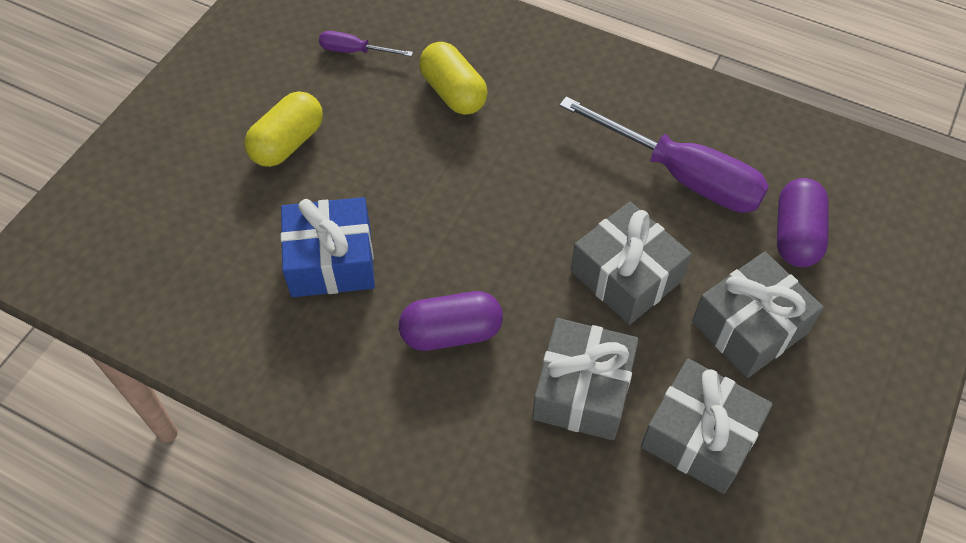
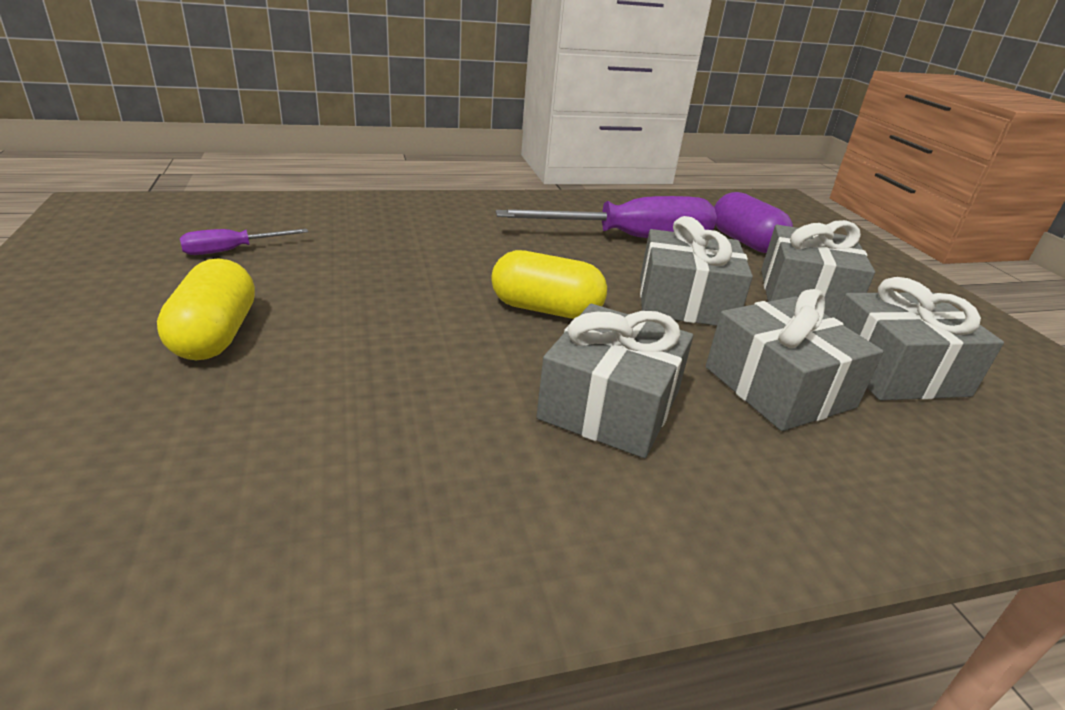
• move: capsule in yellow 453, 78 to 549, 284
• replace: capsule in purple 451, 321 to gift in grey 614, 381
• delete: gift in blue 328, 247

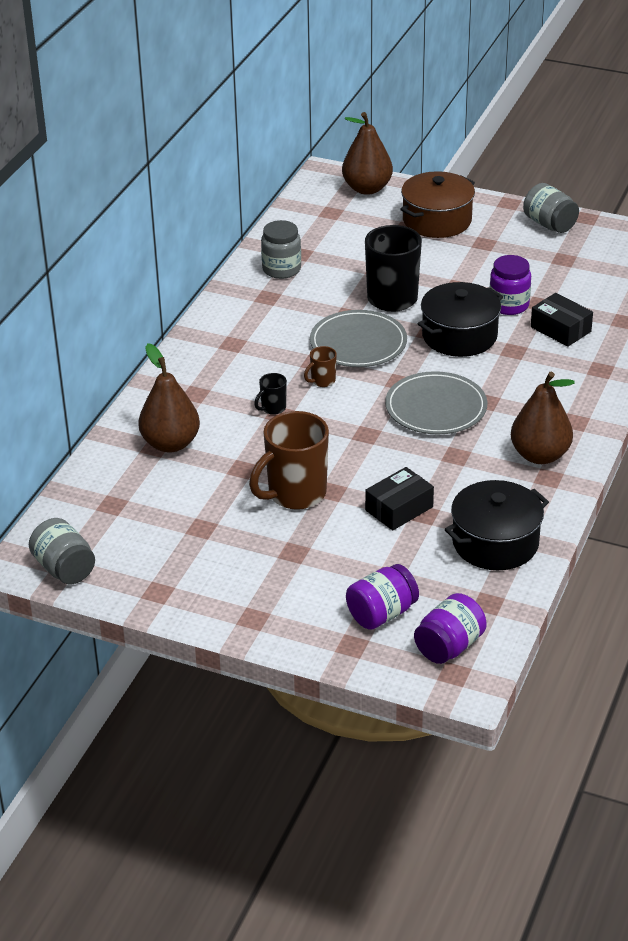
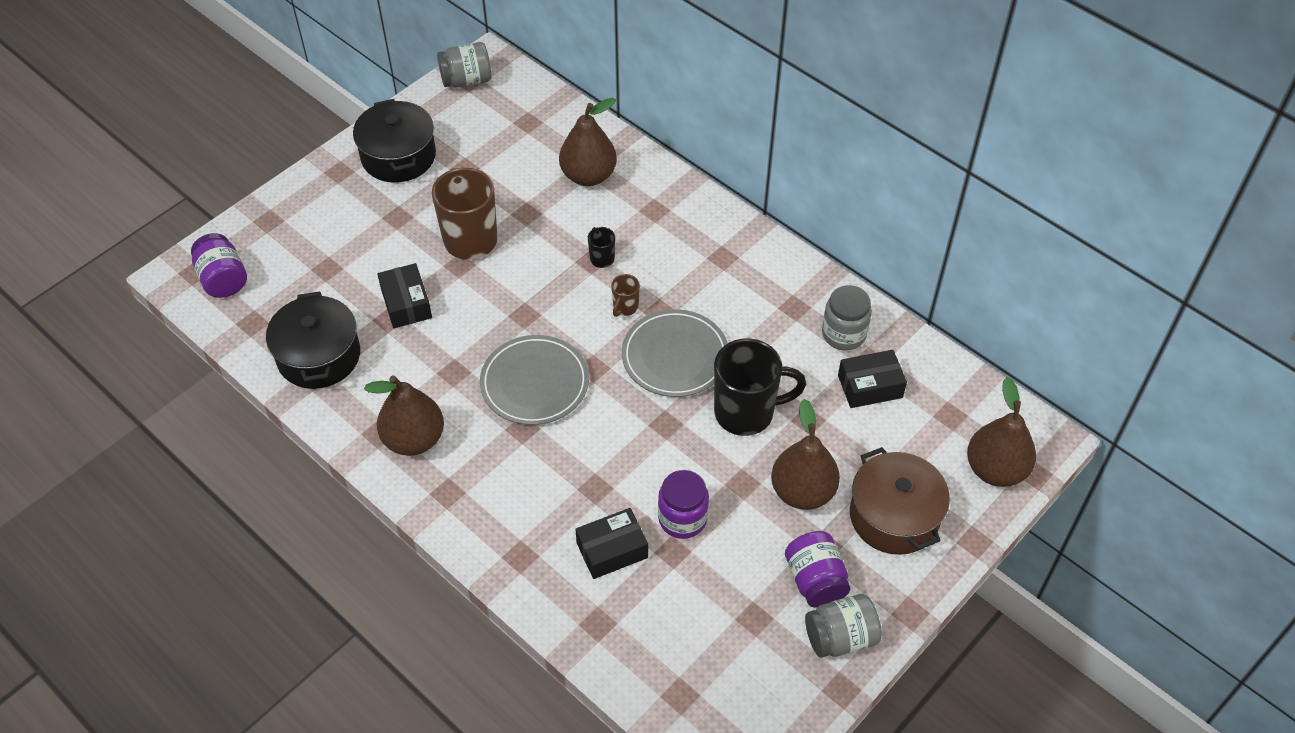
• move: pot in black 460, 319 to 394, 141
• rotate: mug in brown 320, 366 = 625, 295 135 degrees counterclockwise
• insert: pear in brown 805, 454
• move: jar in purple 382, 597 to 817, 569
• insert: box in black 872, 379

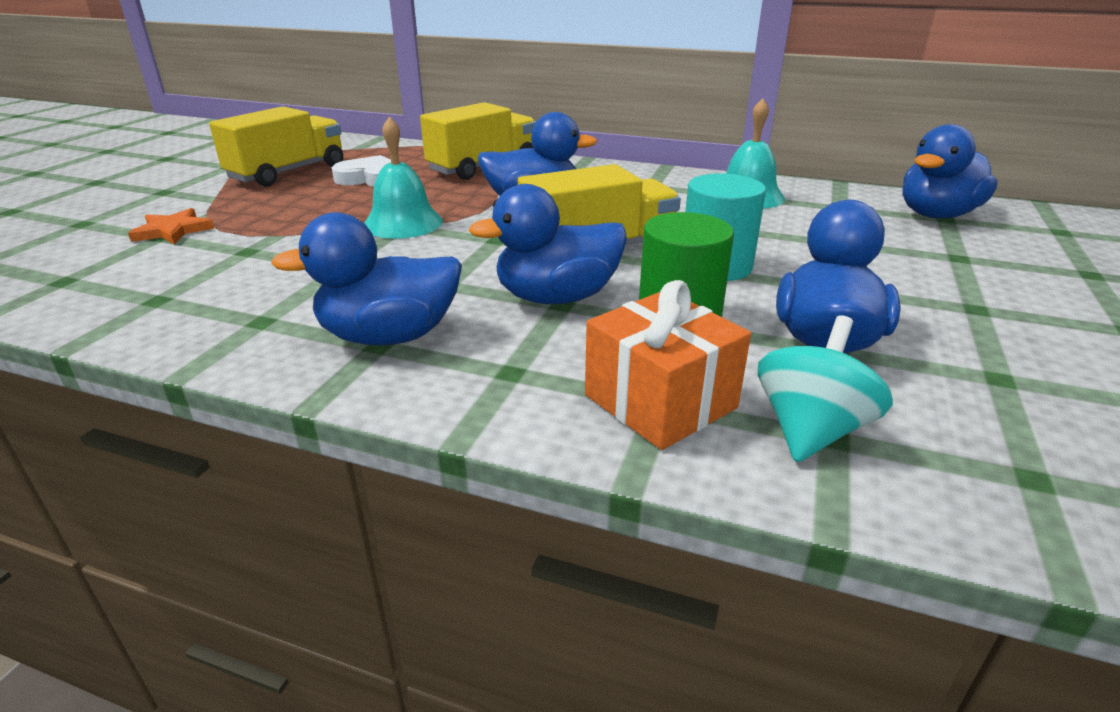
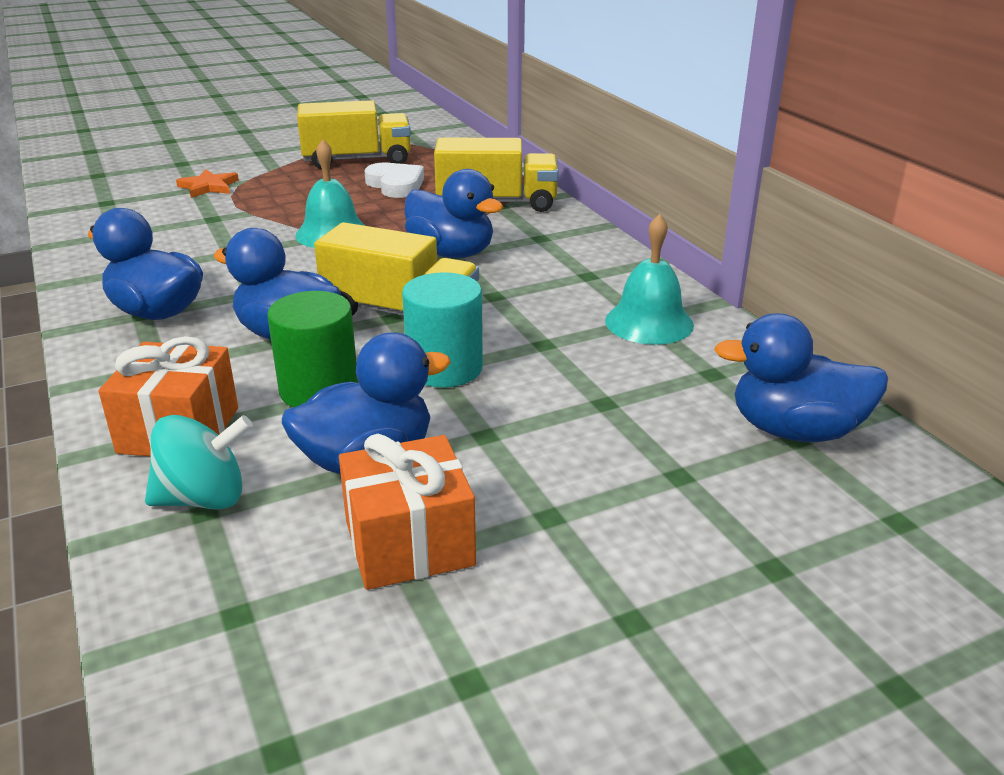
• insert: gift in orange 407, 512

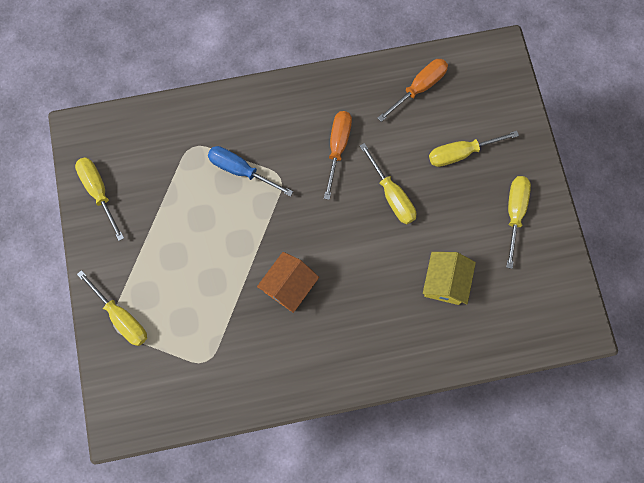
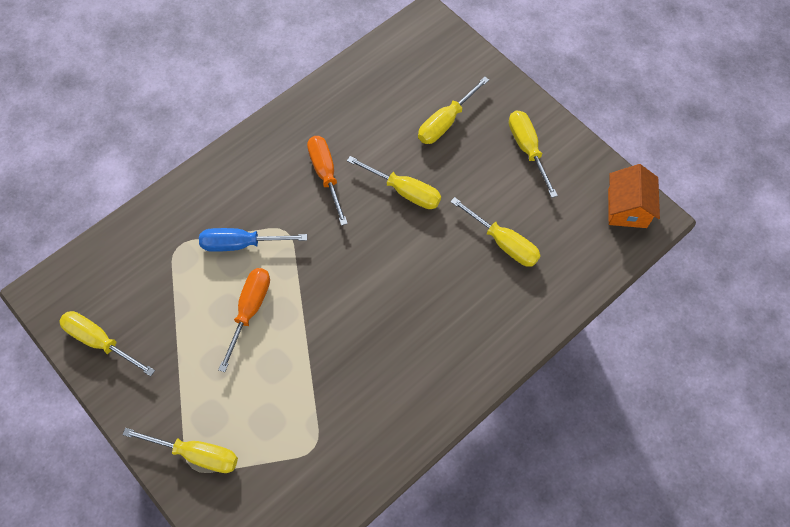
• move: screwdriver in orange 413, 90 to 244, 320
• replace: house in yellow 449, 278 to screwdriver in yellow 495, 232
• move: house in orange 288, 282 to 634, 196

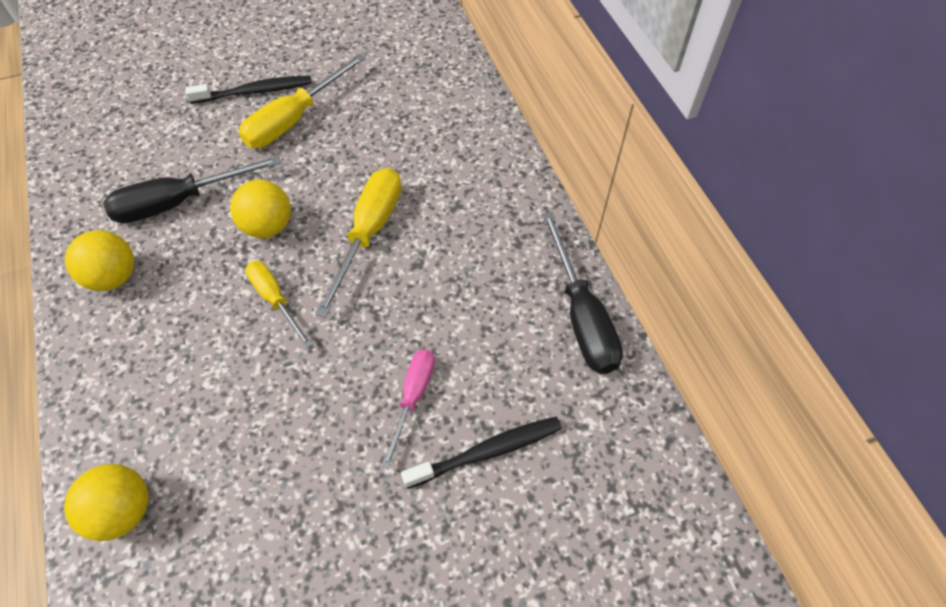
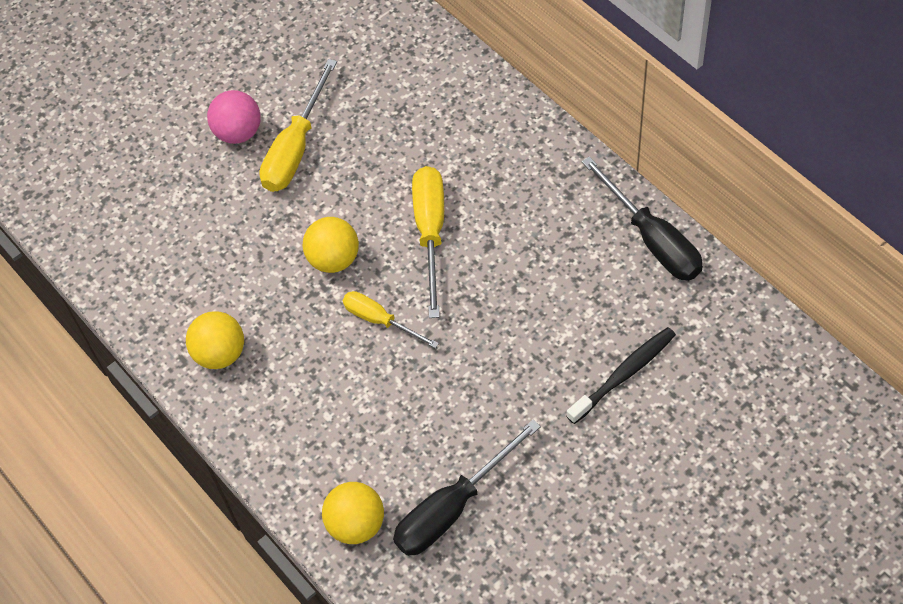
• replace: toothbrush in black 248, 89 to ball in pink 234, 117
• move: screwdriver in black 192, 189 to 467, 488
• delete: screwdriver in pink 408, 409

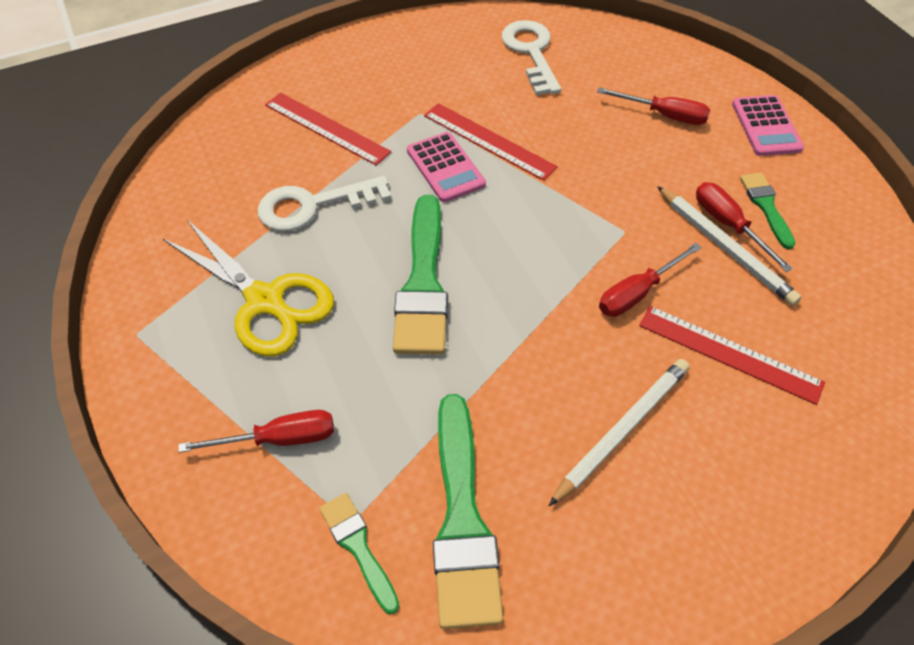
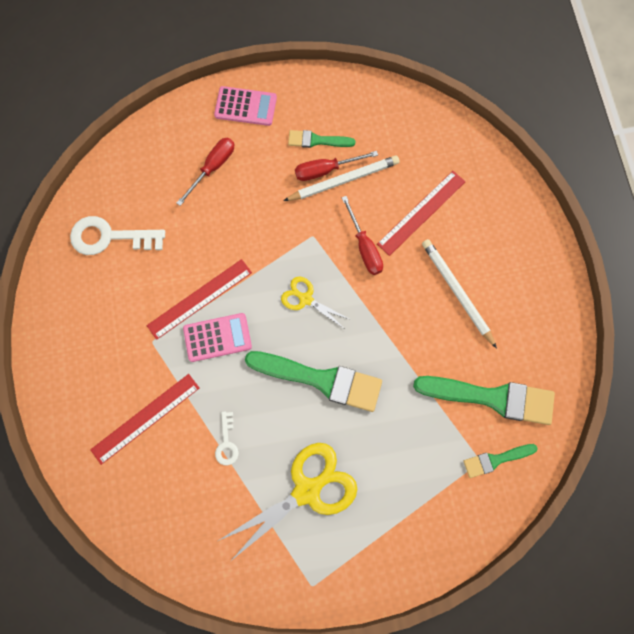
• resize: key in white 324, 203 = 227, 438 x0.52
• insert: scissors in yellow 316, 303
• delete: screwdriver in red 256, 431

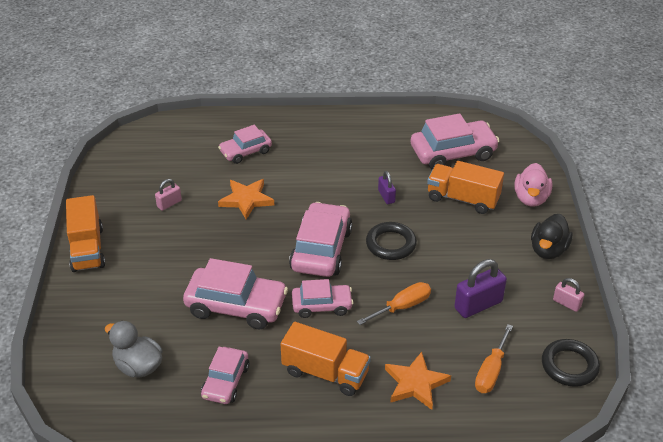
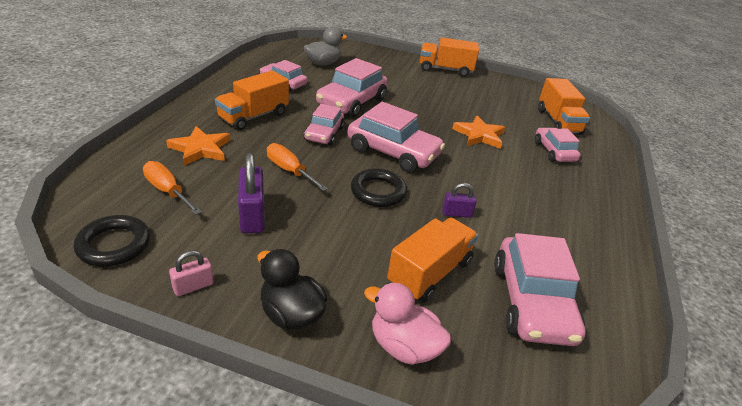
• rotate: screwdriver in orange 394, 303 = 297, 167 150 degrees clockwise
• insert: truck in orange 564, 106
• delete: padlock in pink 168, 195

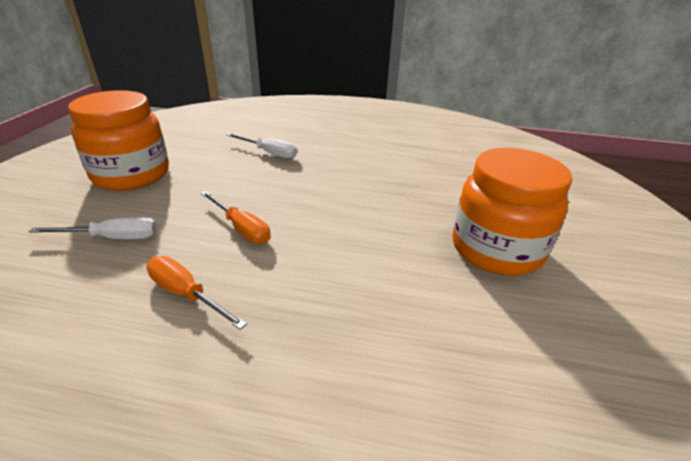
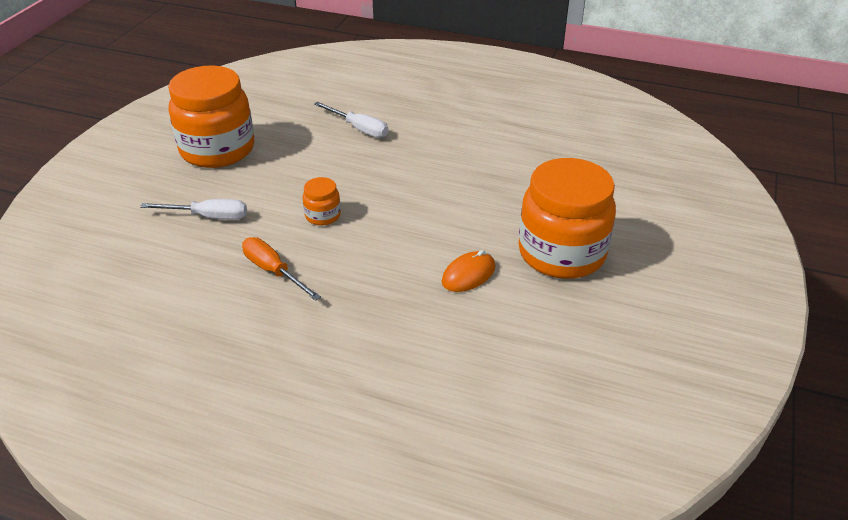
• replace: screwdriver in orange 236, 217 to jar in orange 322, 201
• insert: mouse in orange 468, 271

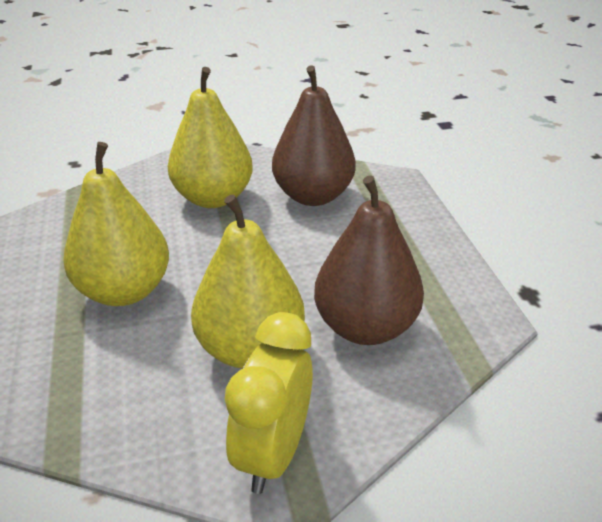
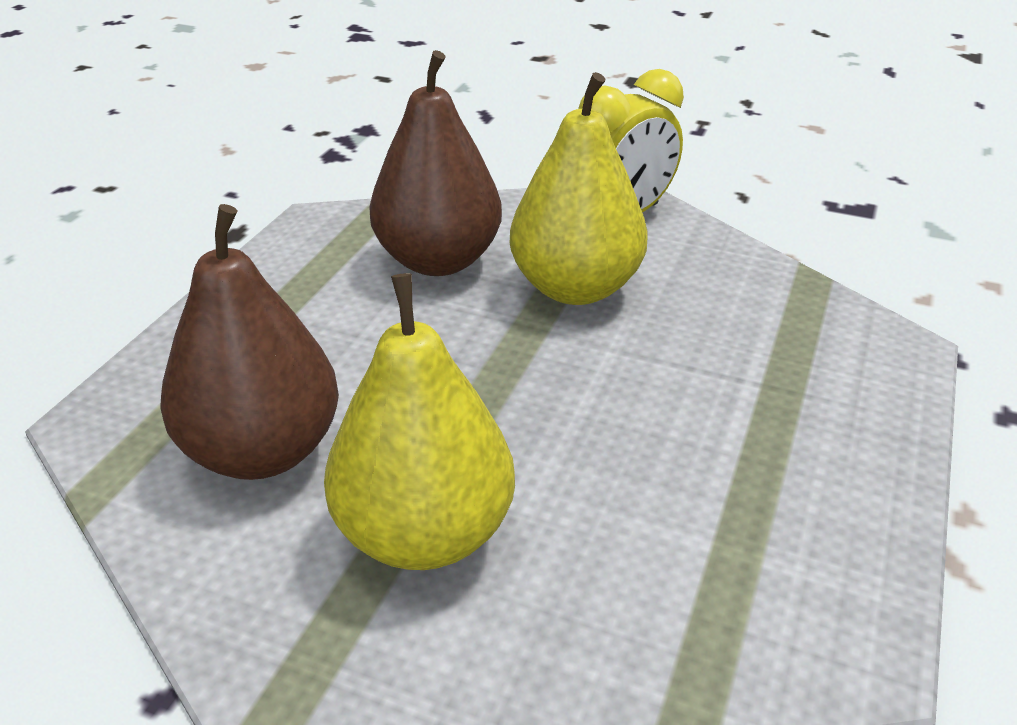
• delete: pear in yellow 116, 224

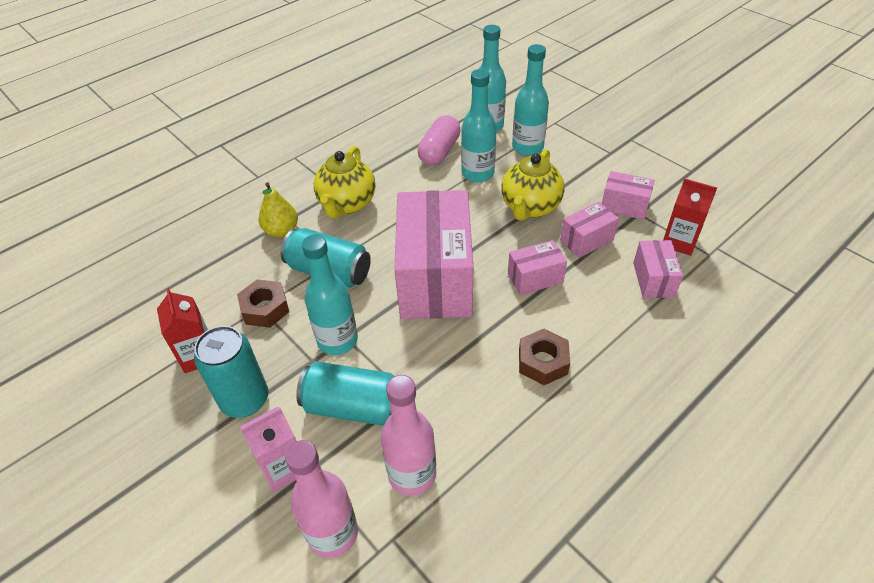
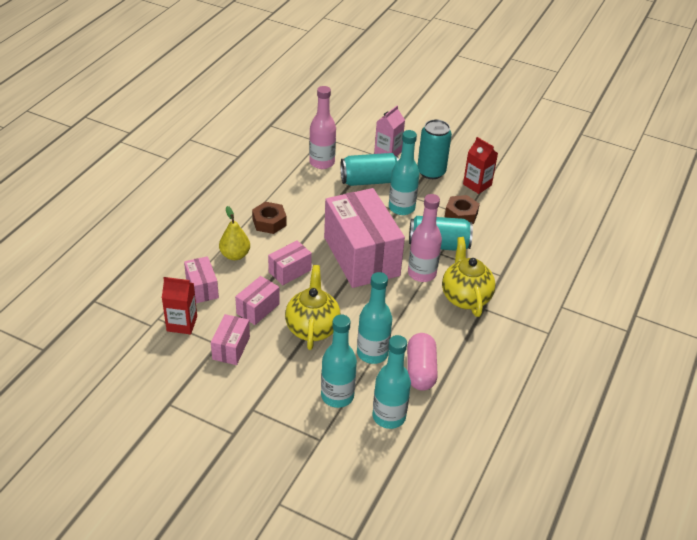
• rotate: box in pink 628, 195 = 230, 339 75 degrees counterclockwise
• move: pear in yellow 278, 209 to 234, 233
• move: bottle in pink 321, 499 to 425, 238

